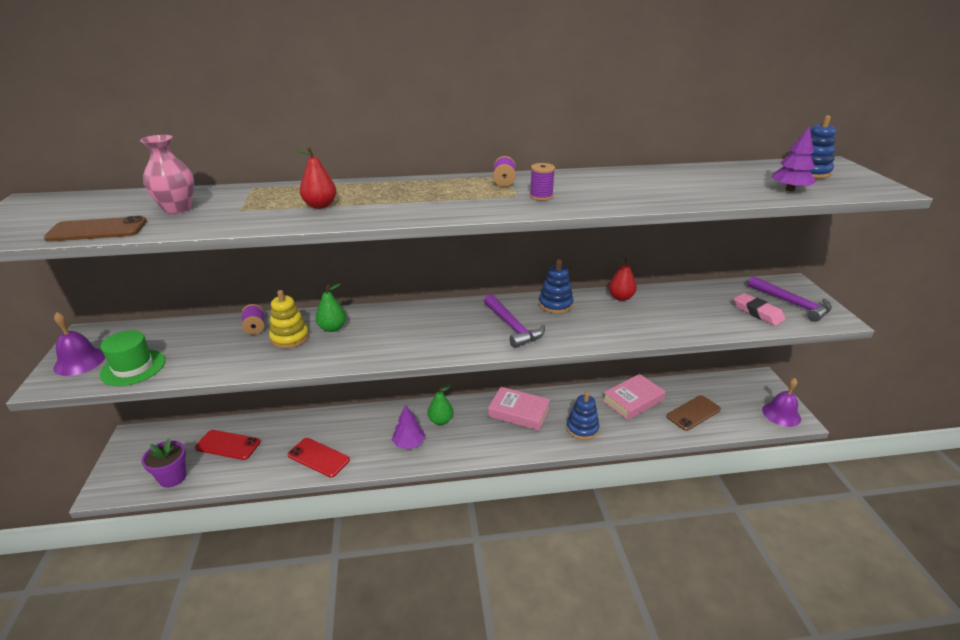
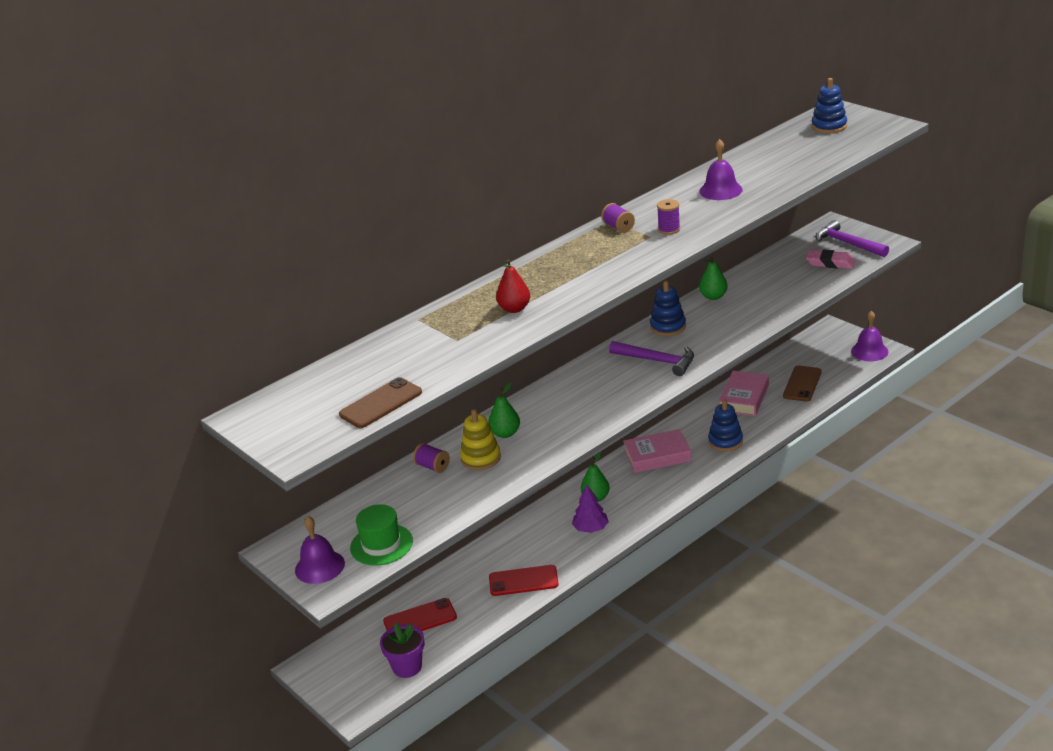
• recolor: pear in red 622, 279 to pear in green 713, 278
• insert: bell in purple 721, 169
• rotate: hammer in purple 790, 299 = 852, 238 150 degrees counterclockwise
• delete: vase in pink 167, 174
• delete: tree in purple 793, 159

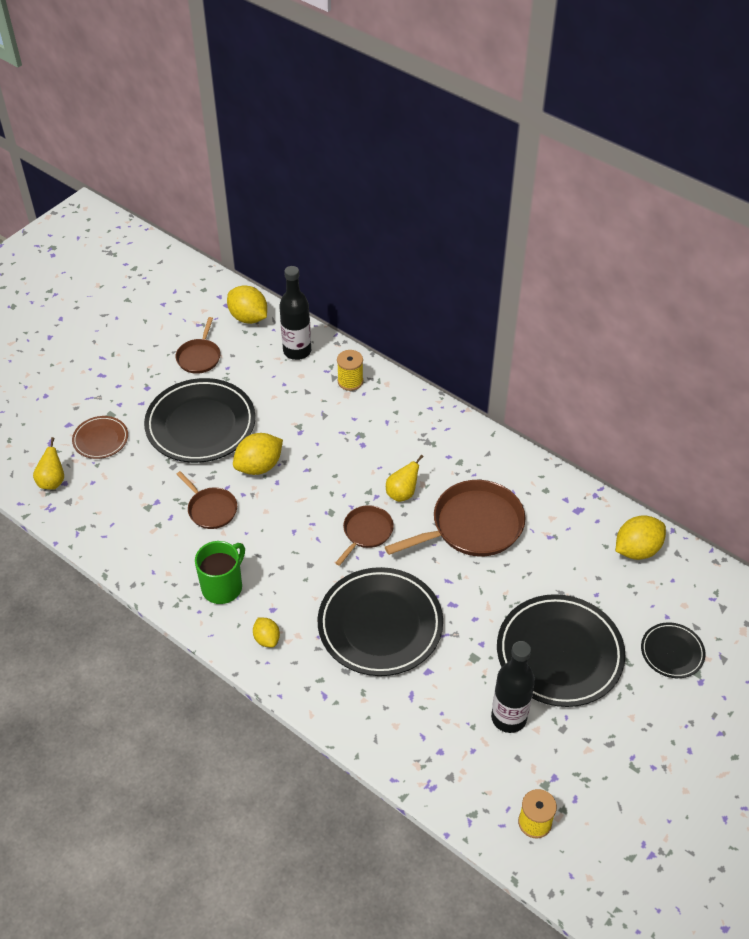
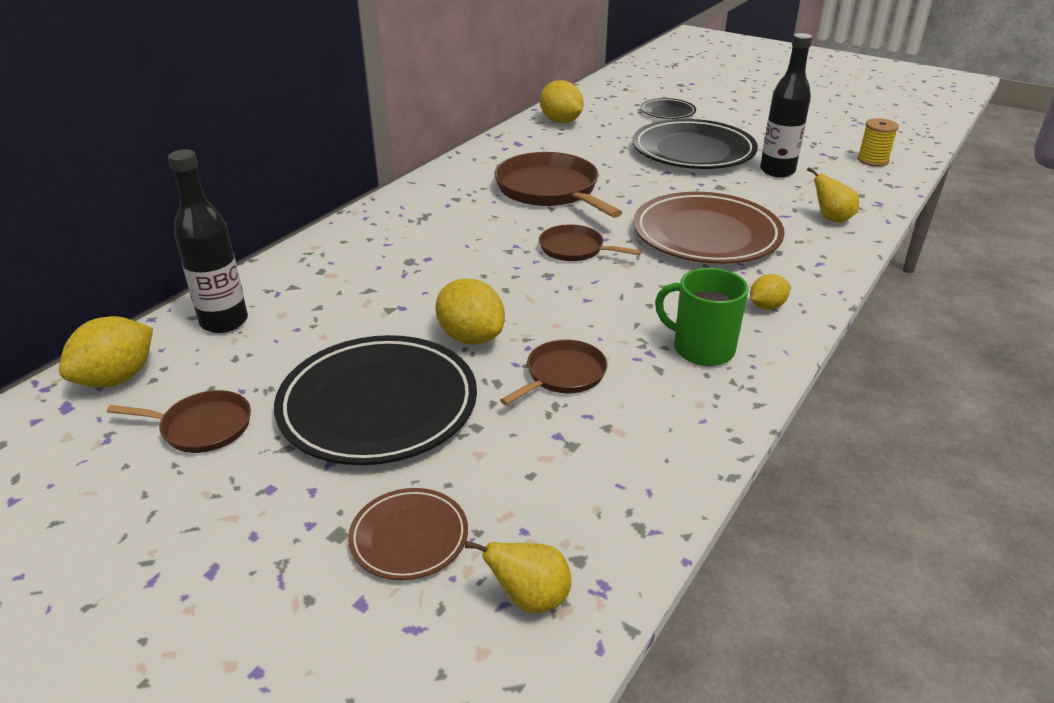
• recolor: plate in black 380, 621 to plate in brown 709, 228
• move: pear in yellow 405, 478 to 833, 195
• delete: spool in yellow 350, 370

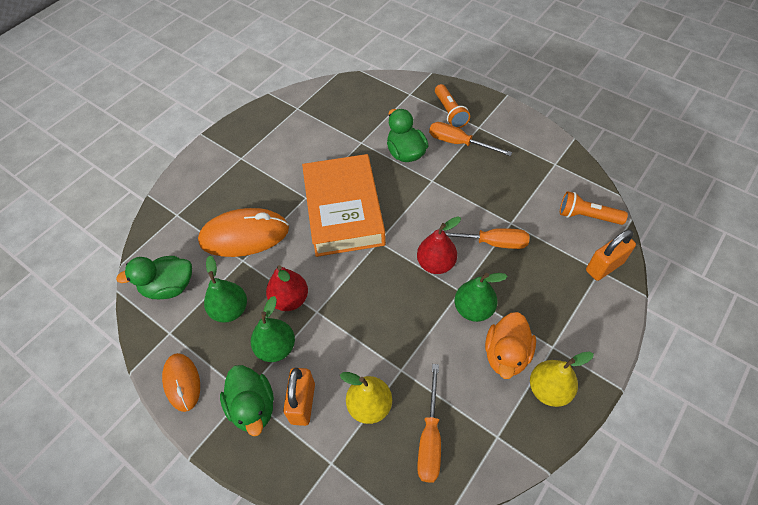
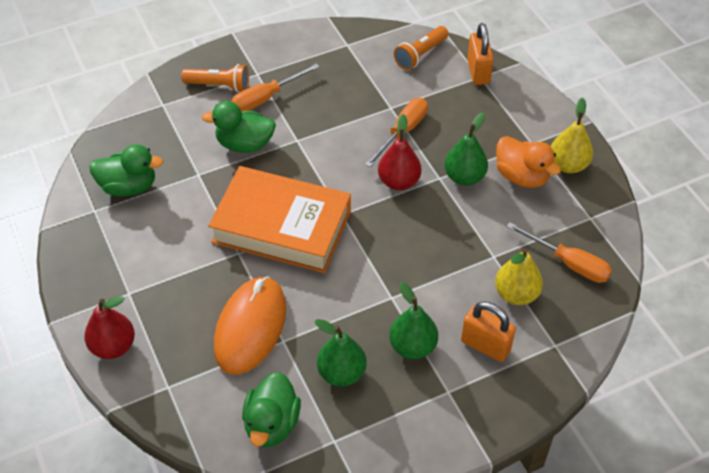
• move: pear in red 287, 288 to 109, 327
• move: duck in green 247, 400 to 126, 170
• delete: mouse in orange 181, 382

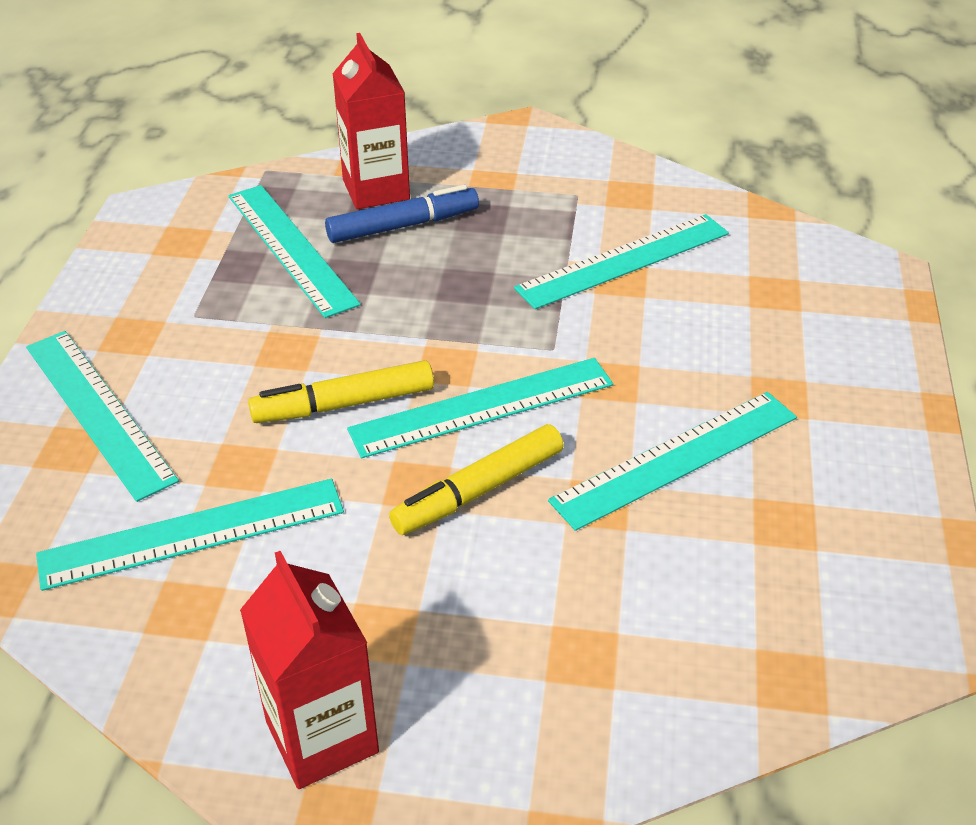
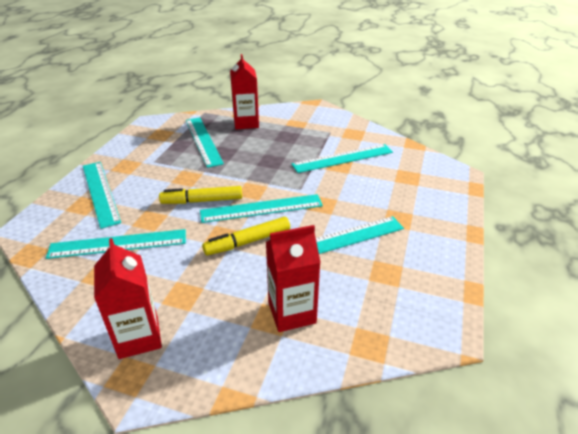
• insert: carton in red 293, 278
• delete: marker in blue 402, 214

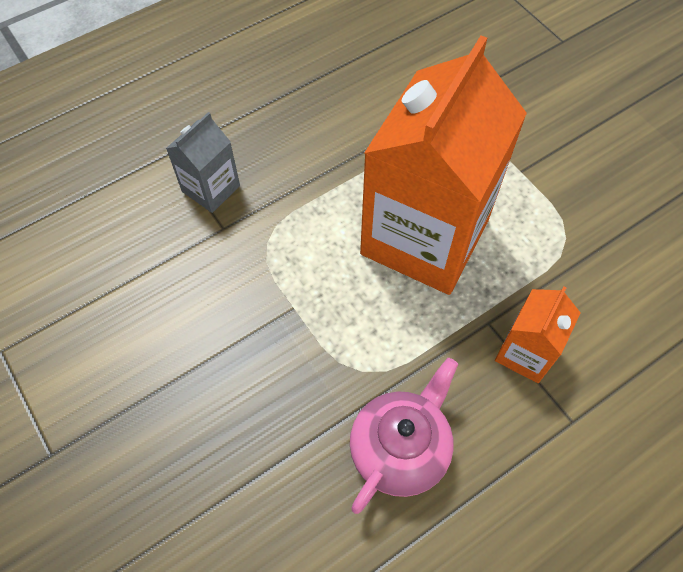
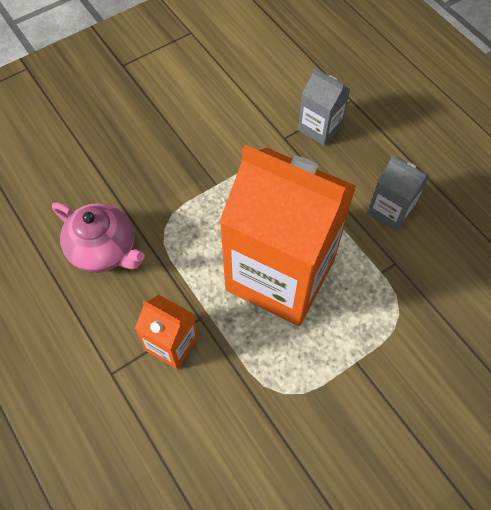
• insert: carton in grey 398, 193

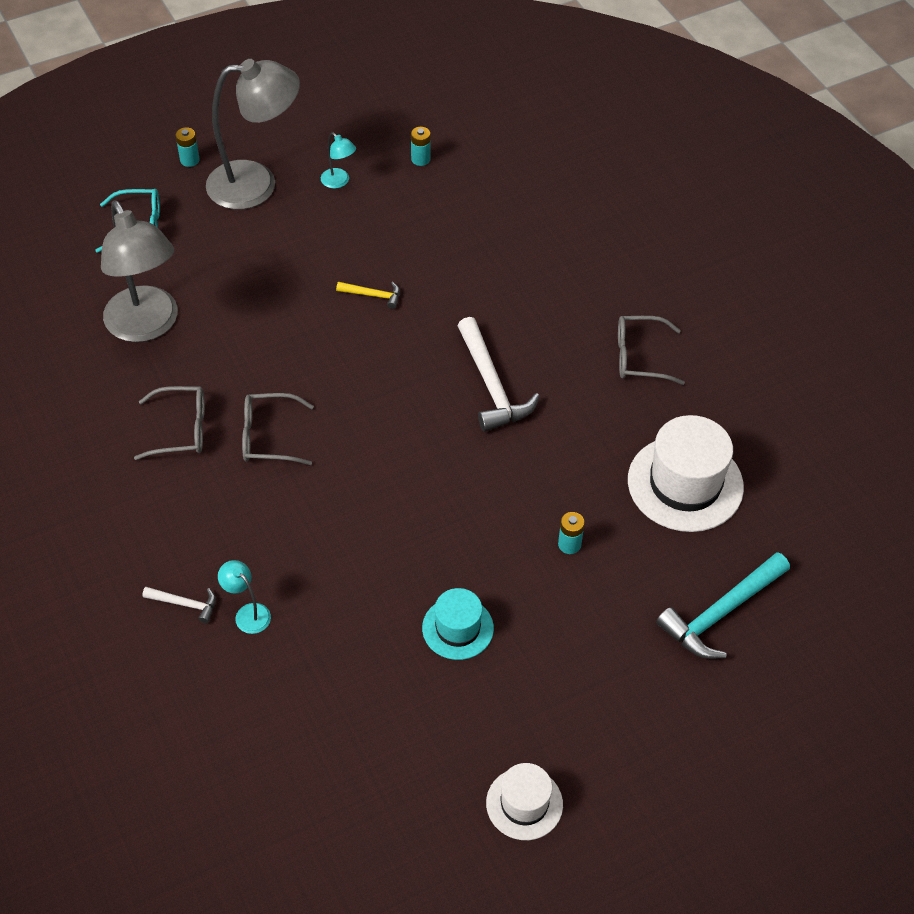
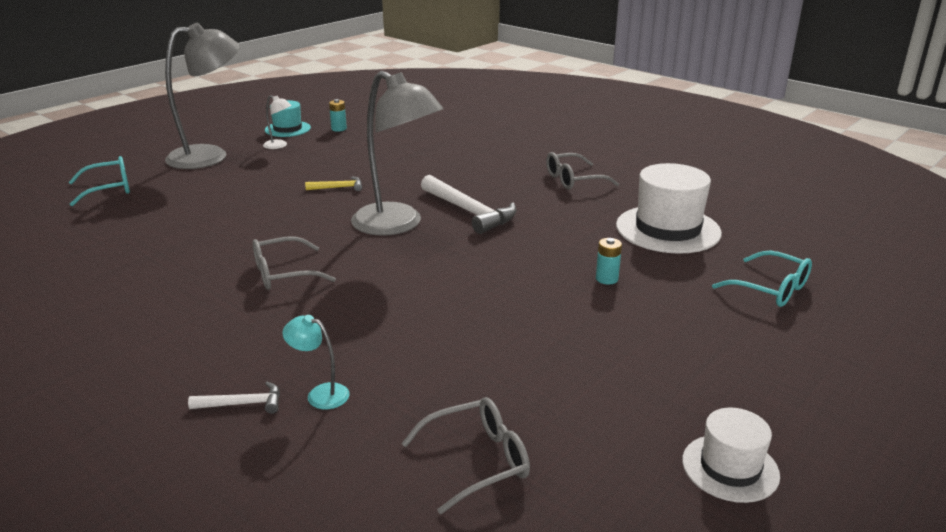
• recolor: lamp in turquoise 338, 160 to lamp in white 277, 122
• move: hat in turquoise 458, 624 to 288, 118
• move: lamp in grey 139, 271 to 397, 153
• move: glasses in grey 169, 423 to 465, 455
• replace: hammer in turquoise 723, 605 to glasses in turquoise 762, 278
• delete: battery in turquoise 188, 147

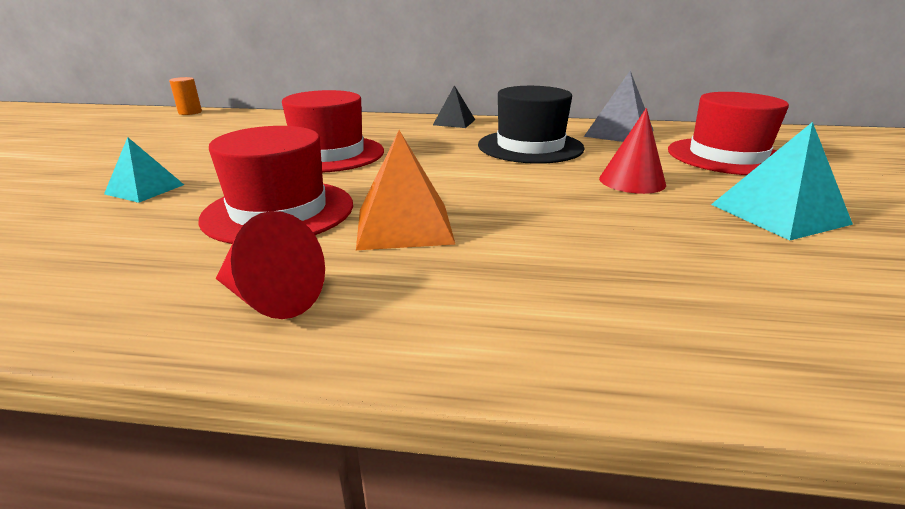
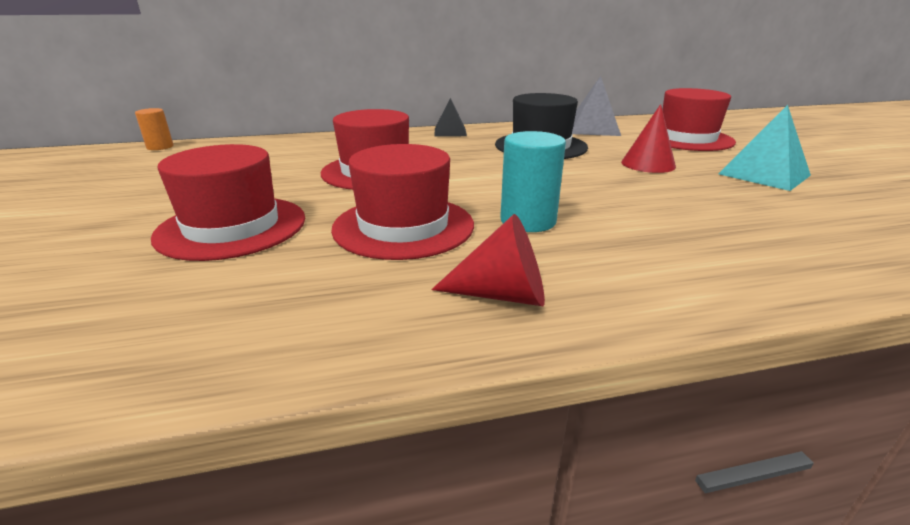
• replace: pyramid in turquoise 144, 170 to hat in red 228, 202
• replace: pyramid in orange 406, 190 to cylinder in turquoise 533, 181

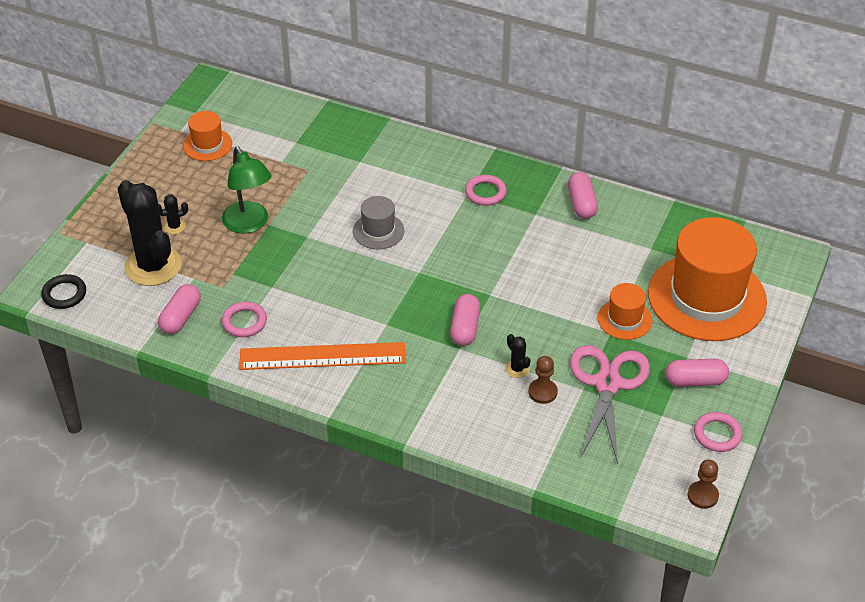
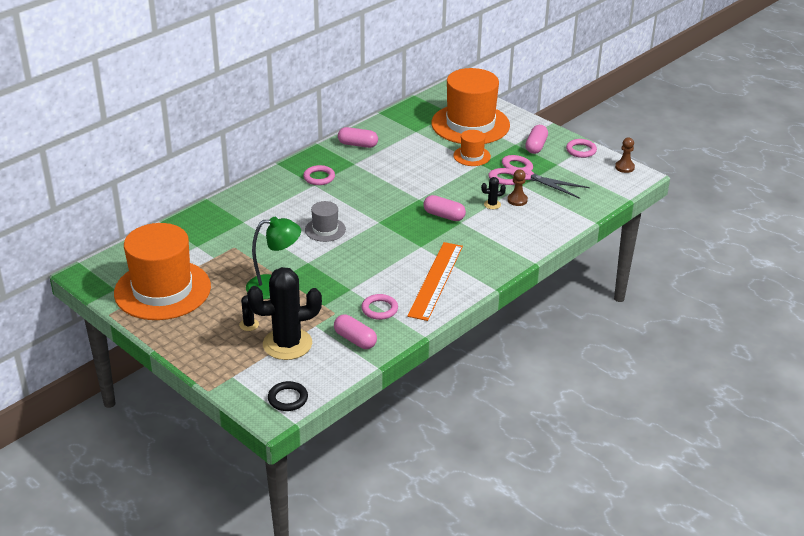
• resize: hat in orange 207, 136 = 162, 271 x2.19

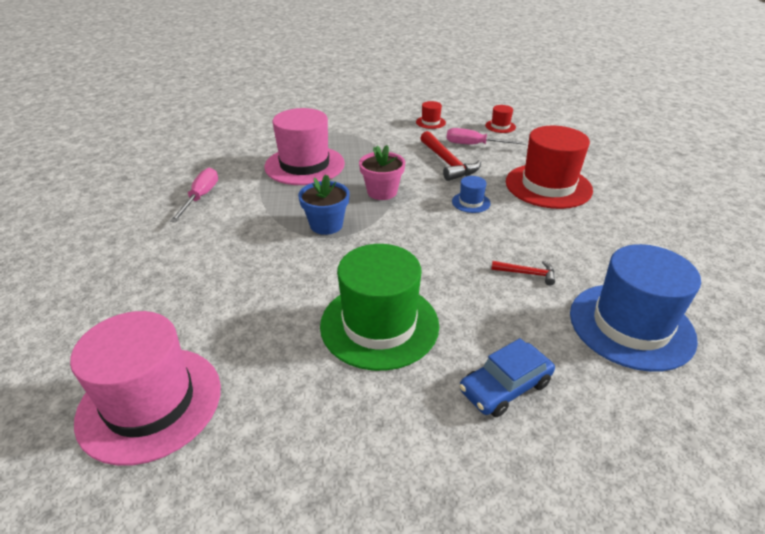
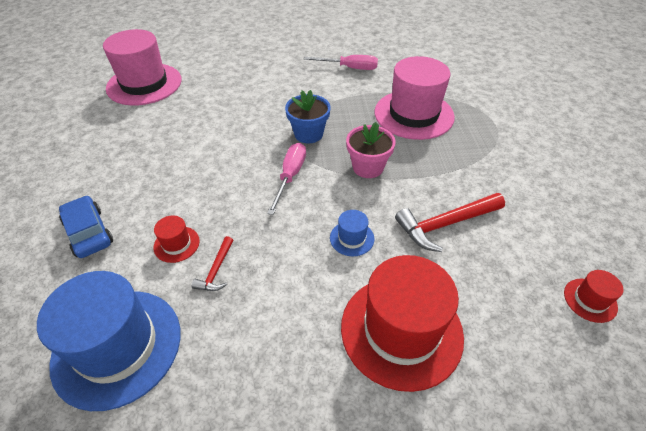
• move: hat in red 431, 115 to 177, 239
• move: screwdriver in pink 486, 136 to 286, 179
• delete: hat in green 379, 307

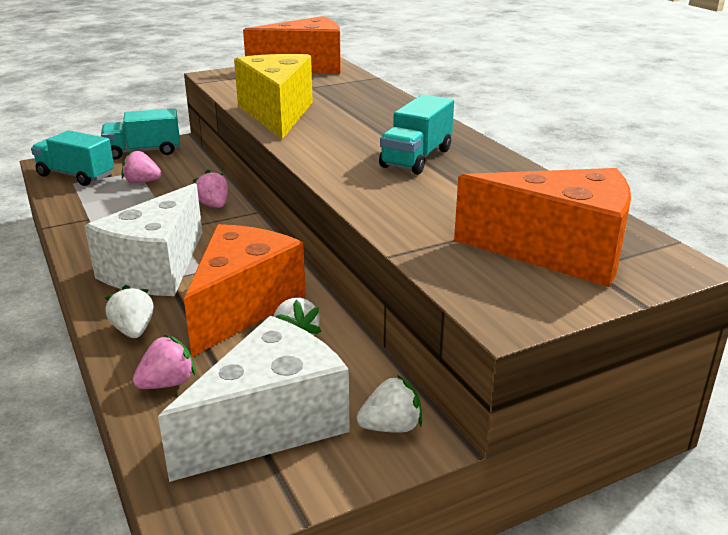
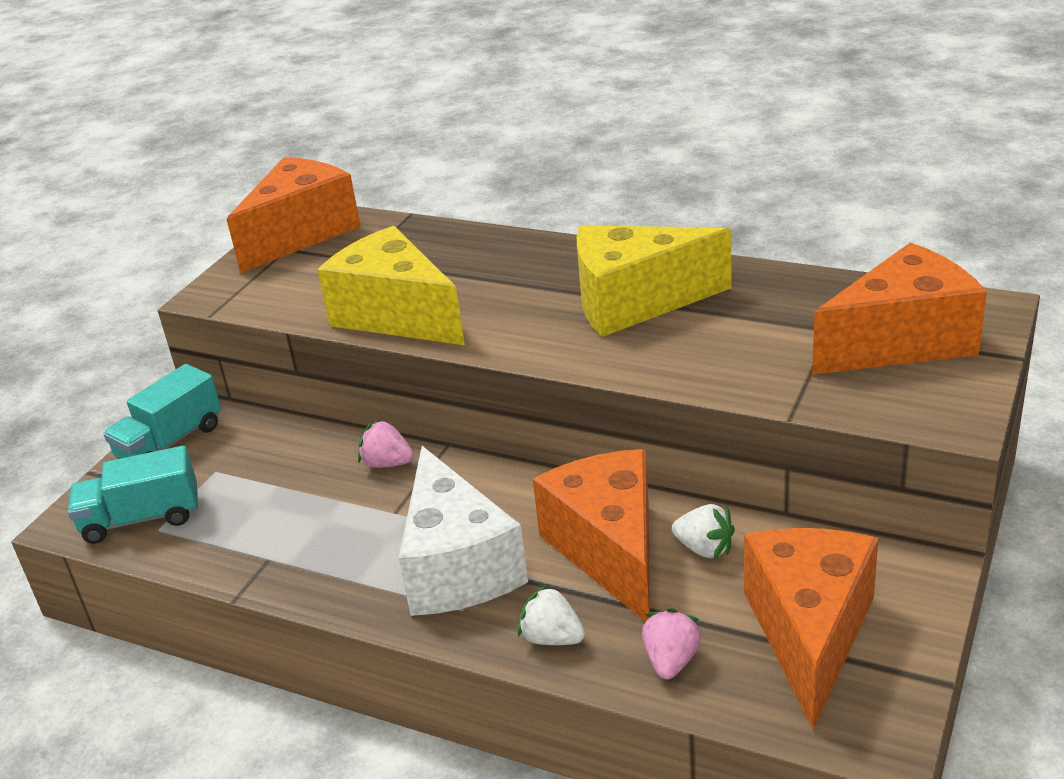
• replace: truck in turquoise 416, 134 to cheese in yellow 654, 281
• recolor: cheese in white 254, 399 to cheese in orange 811, 629
• delete: strawberry in pink 142, 166
• delete: strawberry in white 389, 404

